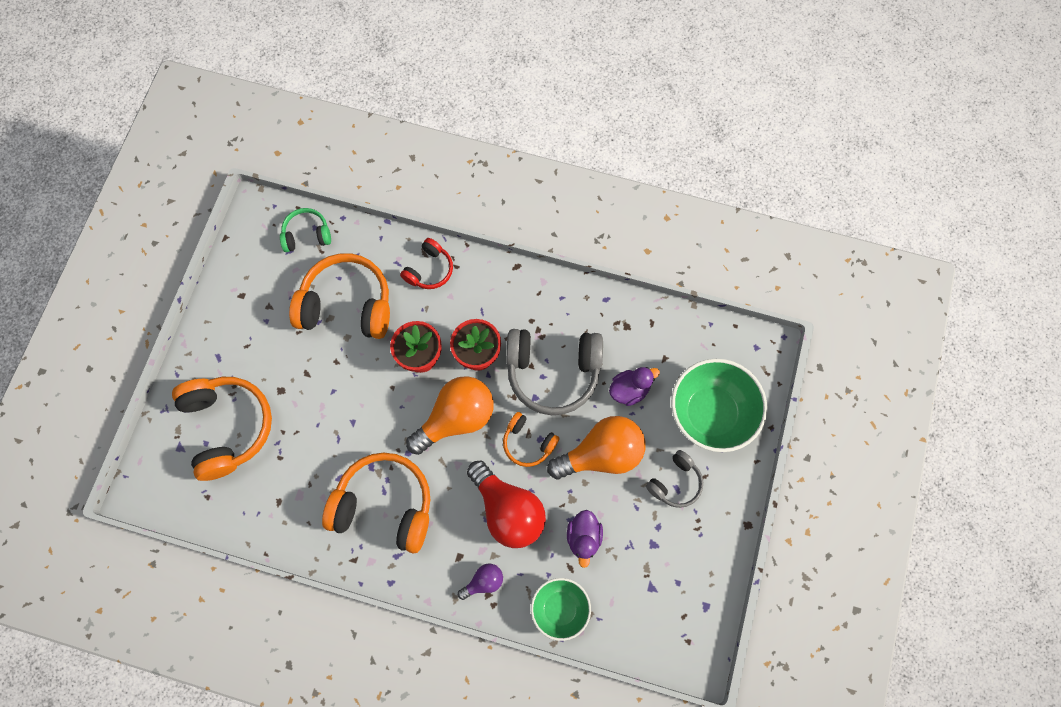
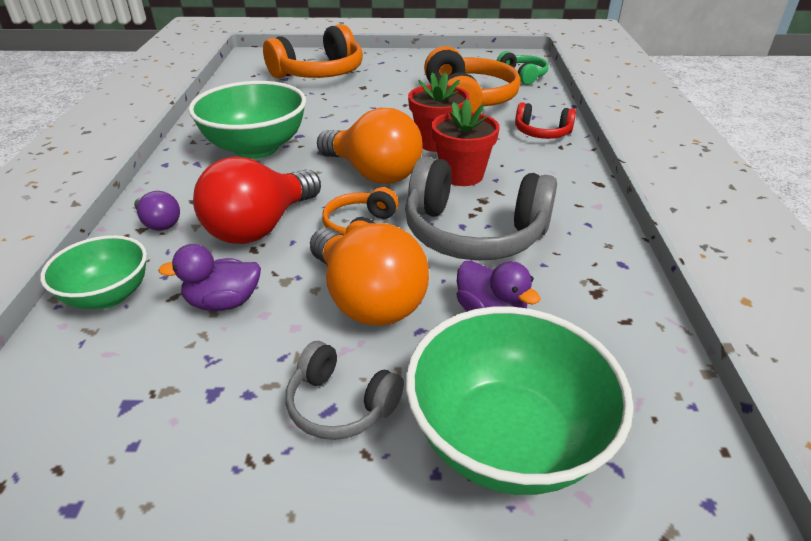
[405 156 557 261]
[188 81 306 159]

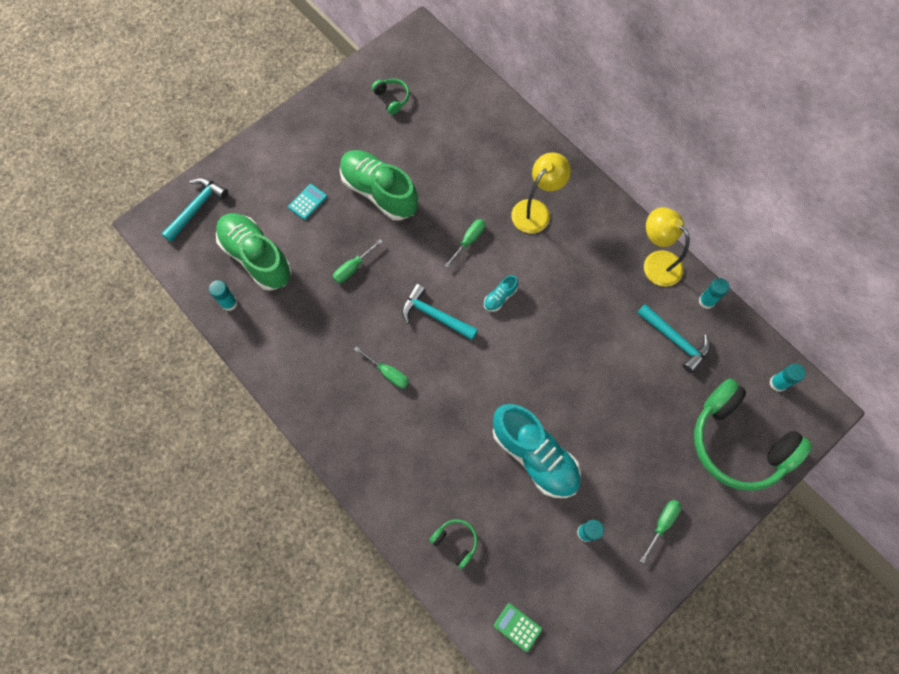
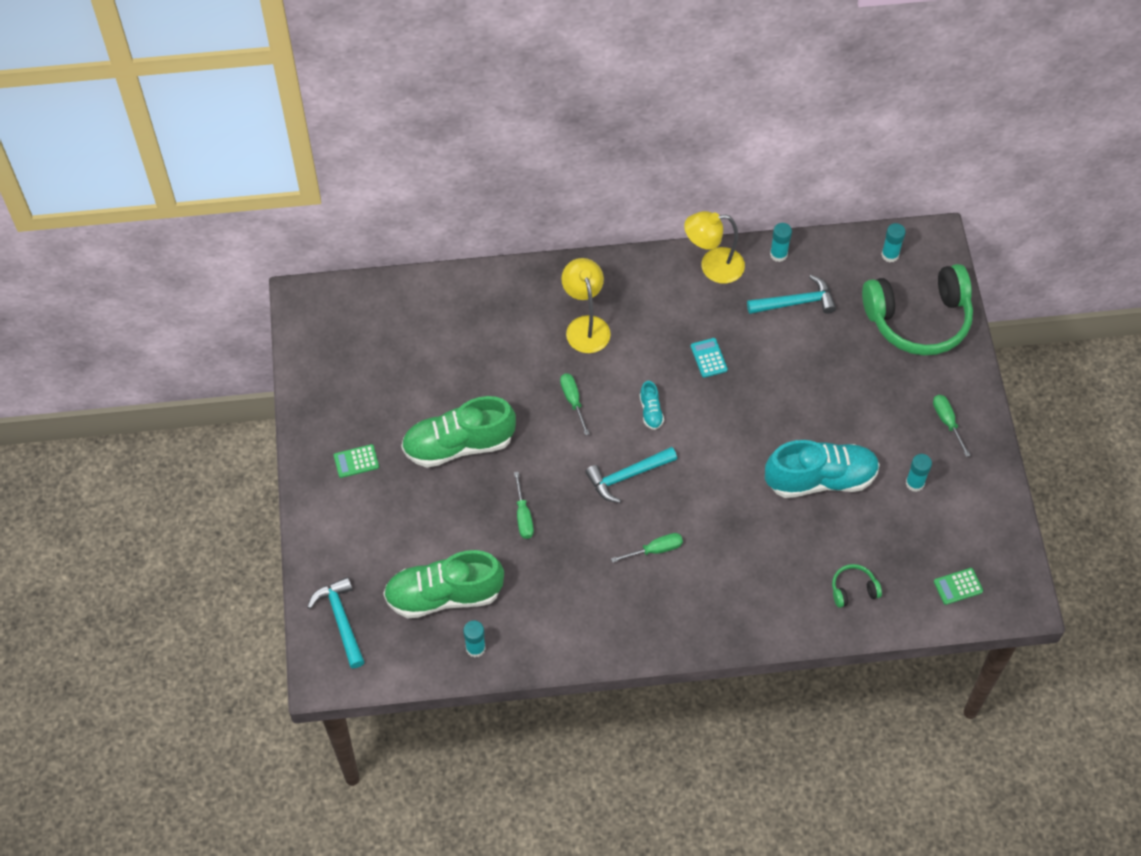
[372 78 410 114] (first image)
[691 338 728 378]
[334 444 379 478]

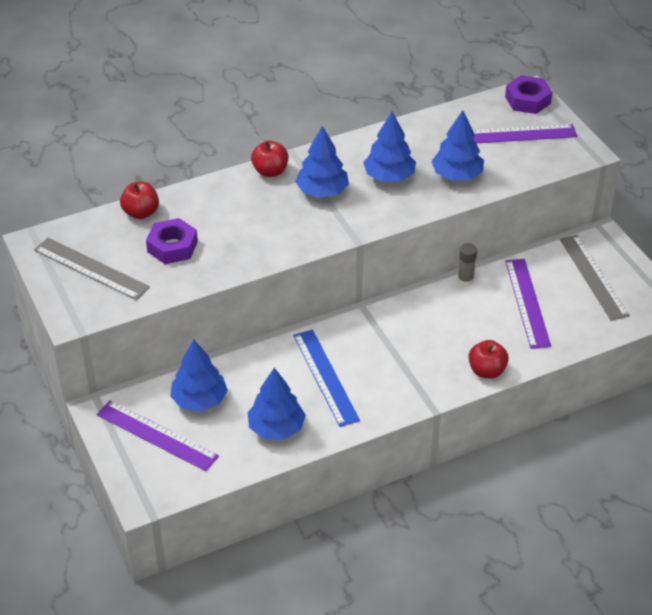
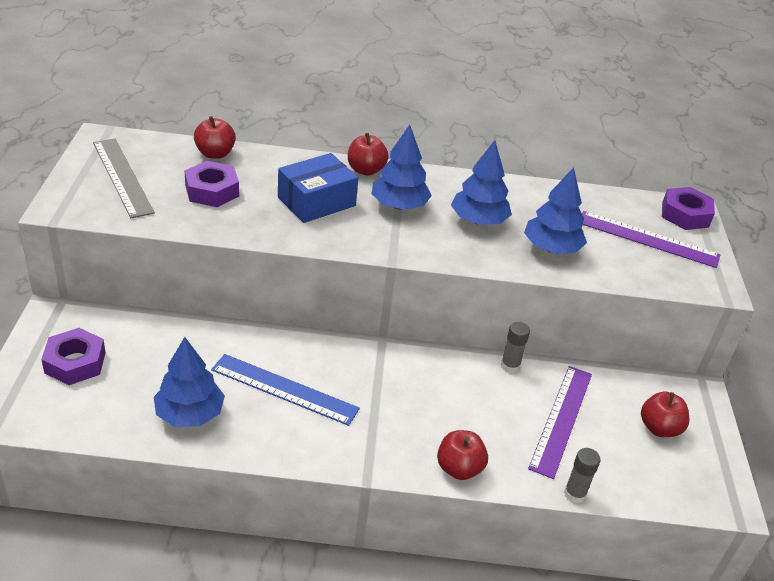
[641 391 689 437]
[211 354 360 426]
[170 340 228 412] (first image)
[41 328 106 385]
[278 153 358 223]
[564 448 600 503]

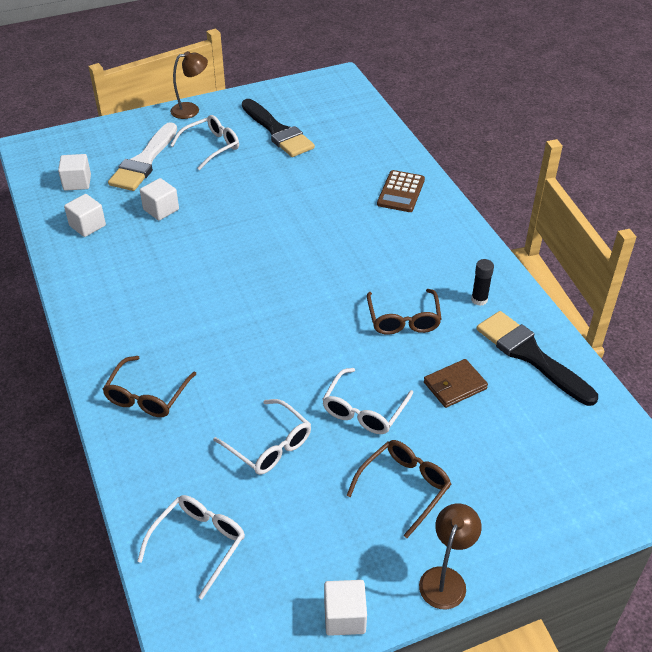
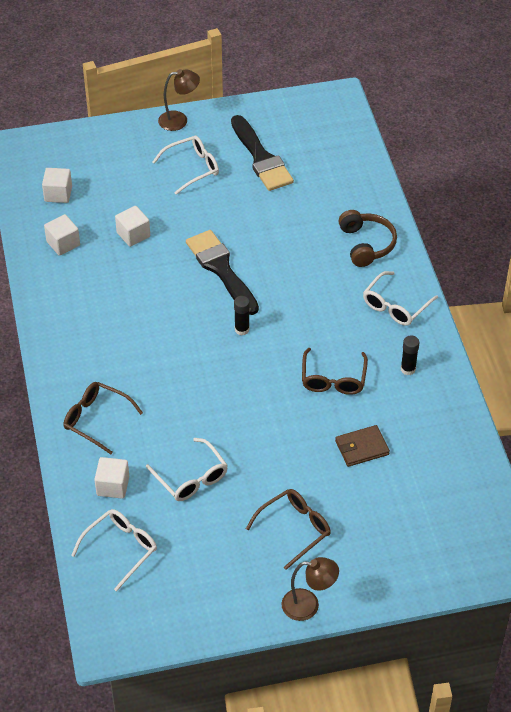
[108 122 177 191] (first image)
[338 210 397 267]
[186 230 259 315]
[64 382 143 454]
[363 271 438 326]
[282 557 339 621]
[94 457 129 499]
[234 296 250 335]

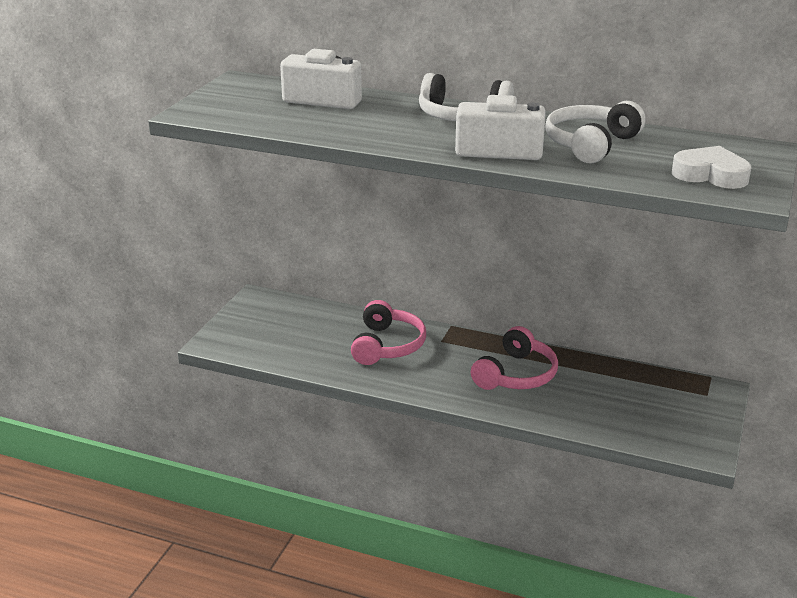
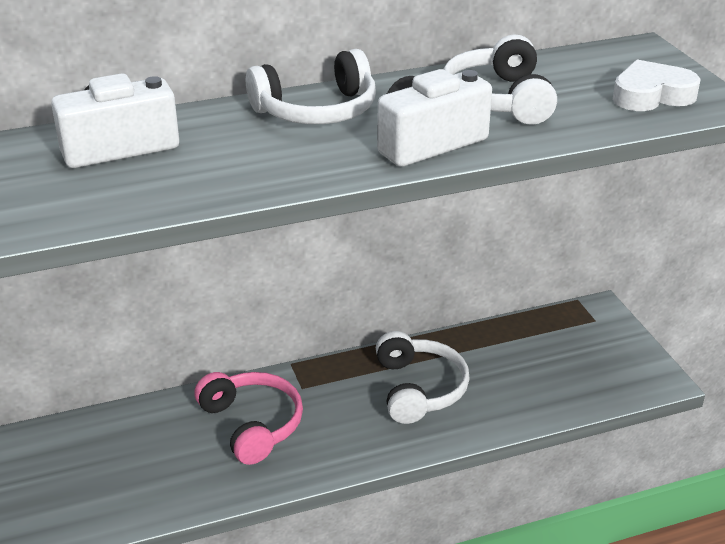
[376 331 470 424]

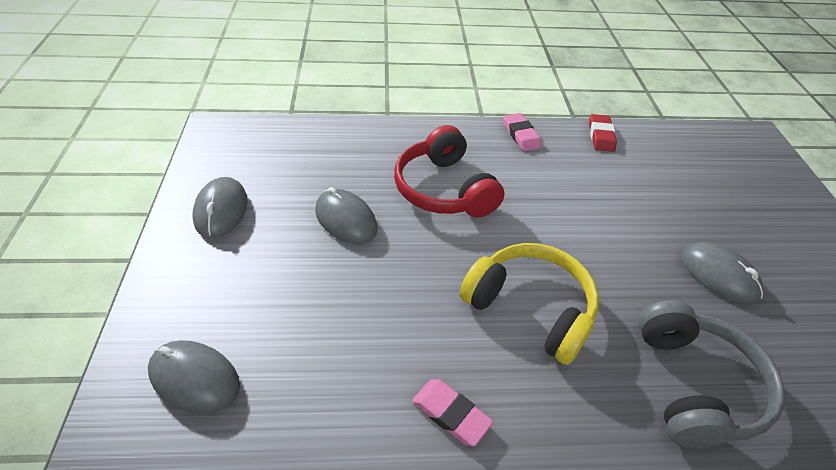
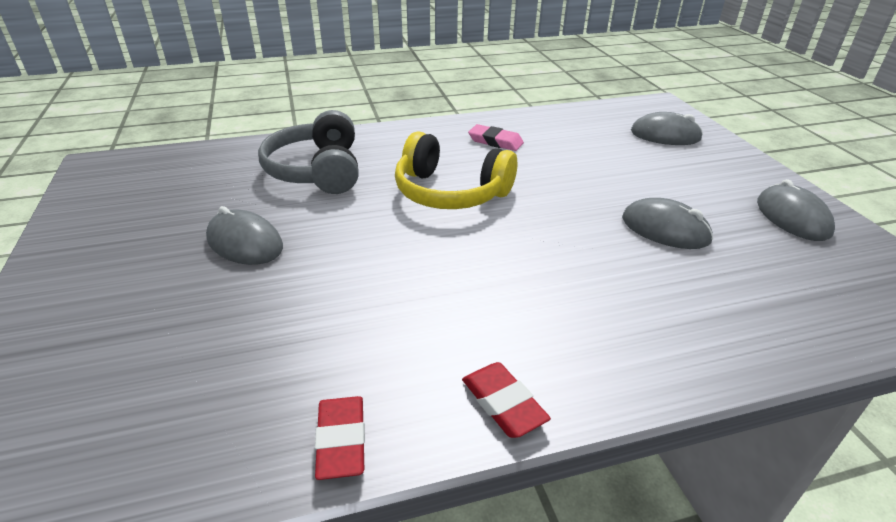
[462 362 551 438]
[394 125 504 218] (first image)

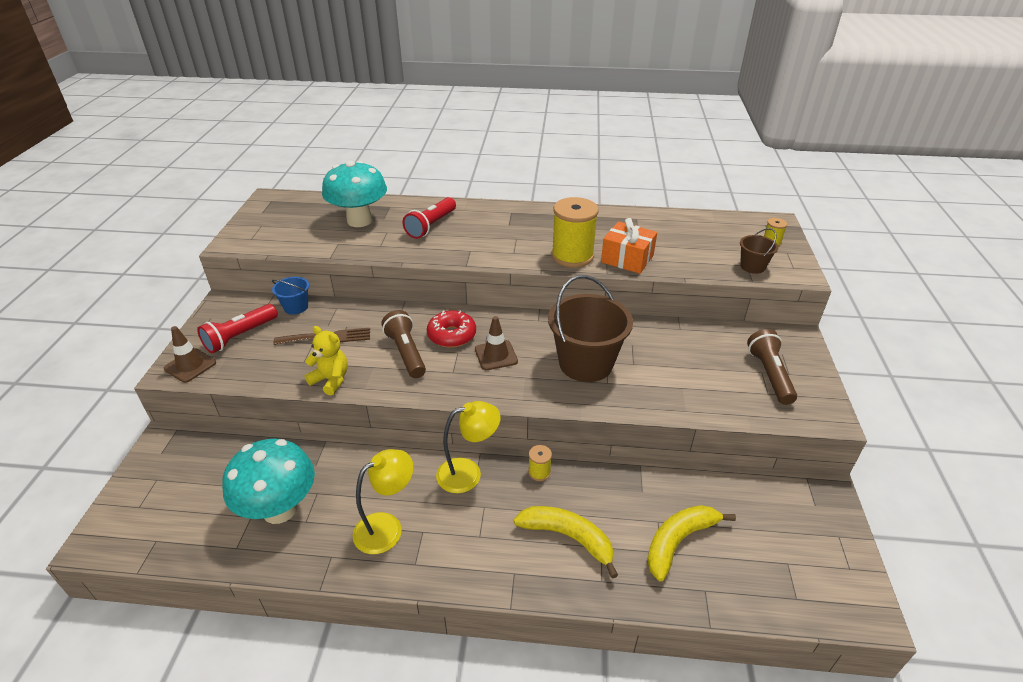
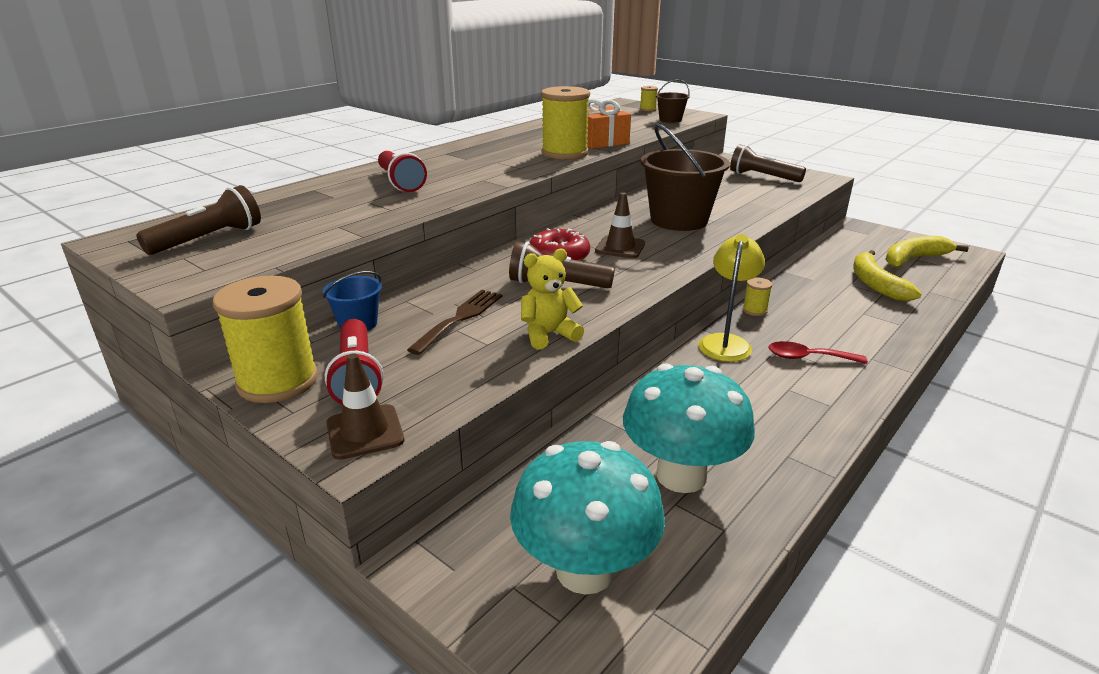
[510 441 665 595]
[353 449 414 554] (first image)
[885 236 969 267]
[136 185 261 255]
[213 276 318 403]
[768 341 868 364]

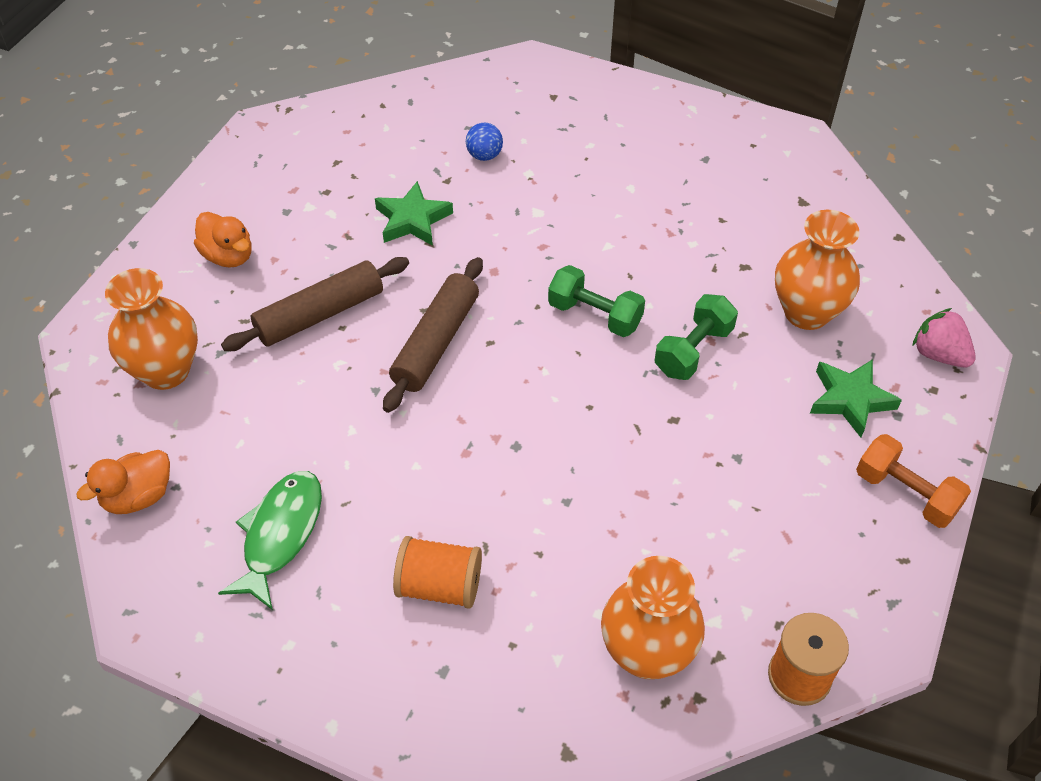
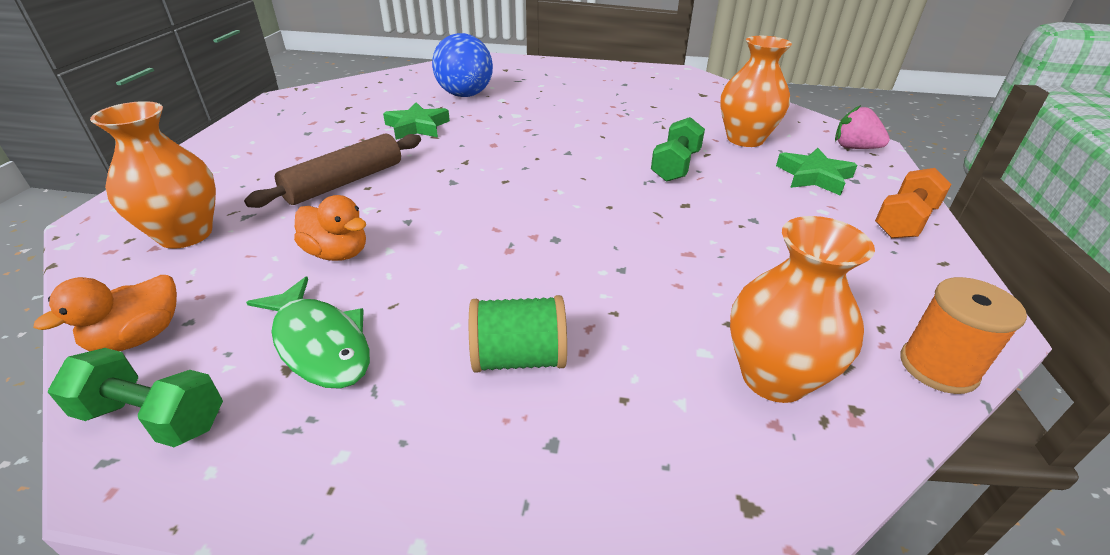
[432 33 493 97]
[294 195 366 261]
[383 257 483 413] (first image)
[48 348 223 447]
[875 168 952 238]
[246 277 370 389]
[469 295 567 373]

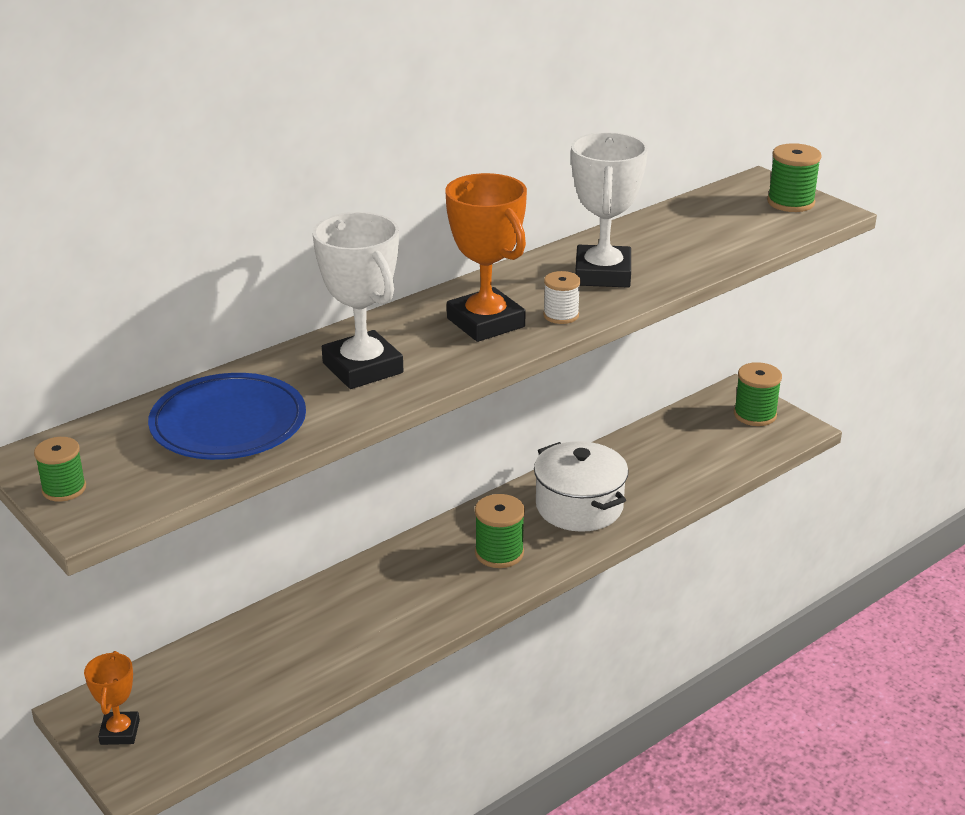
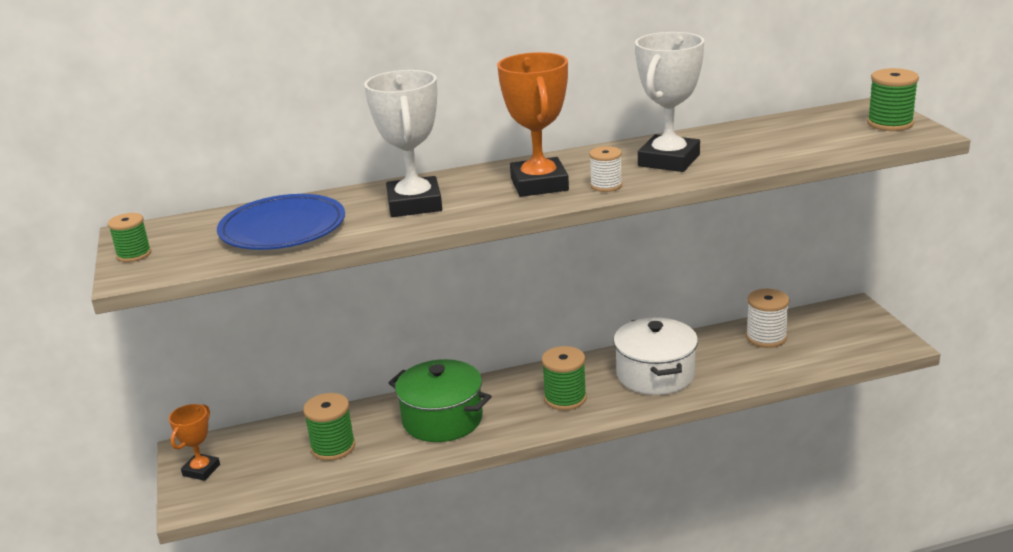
[303 393 355 461]
[746 289 789 348]
[389 359 492 442]

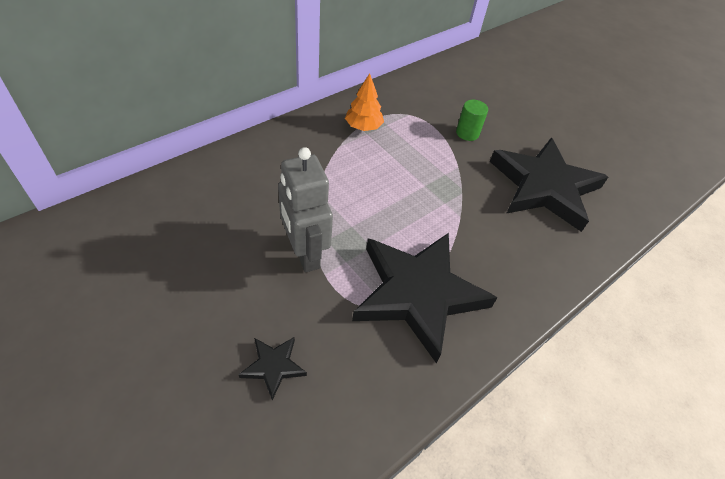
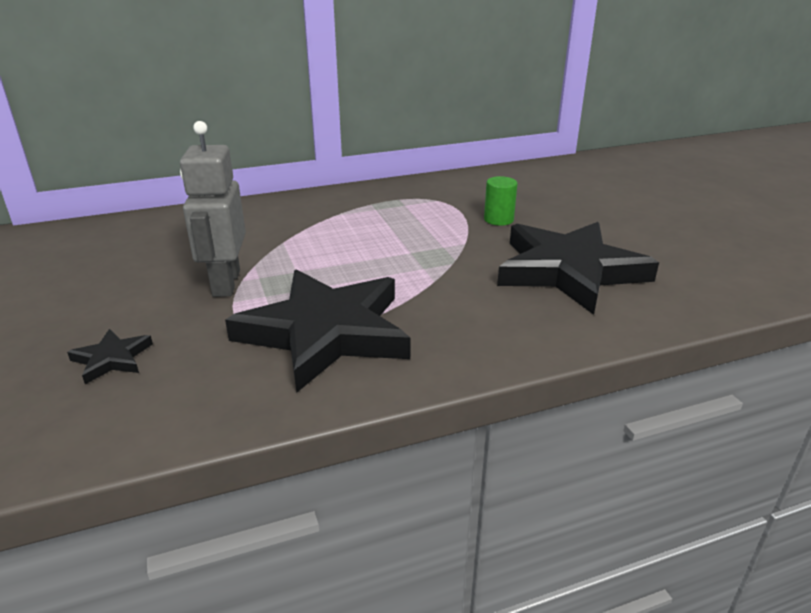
[345 73 384 131] (first image)

